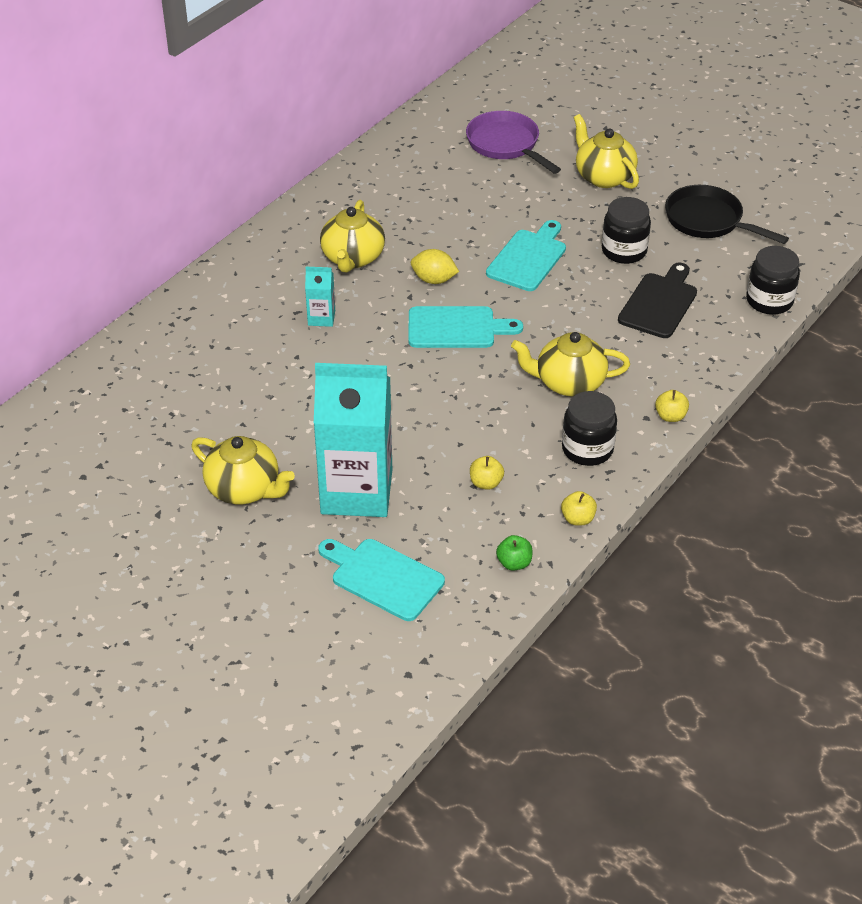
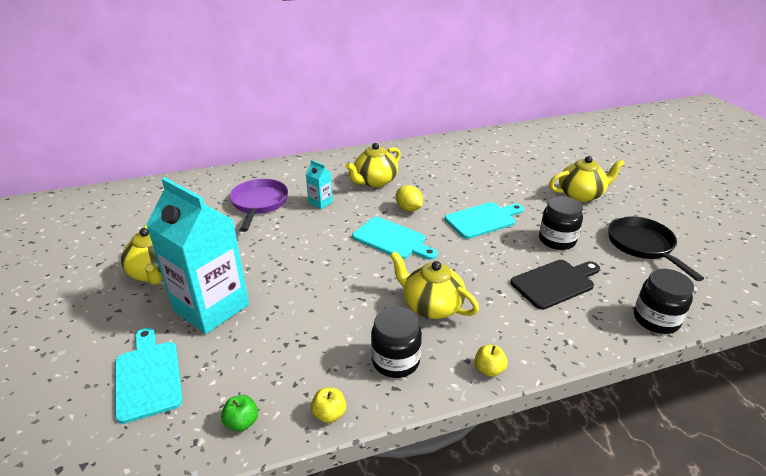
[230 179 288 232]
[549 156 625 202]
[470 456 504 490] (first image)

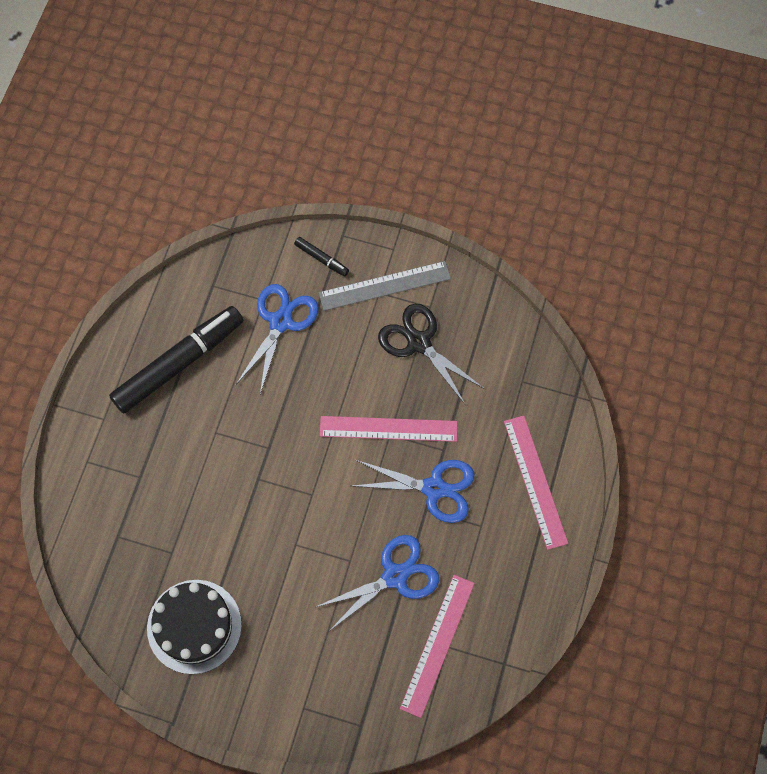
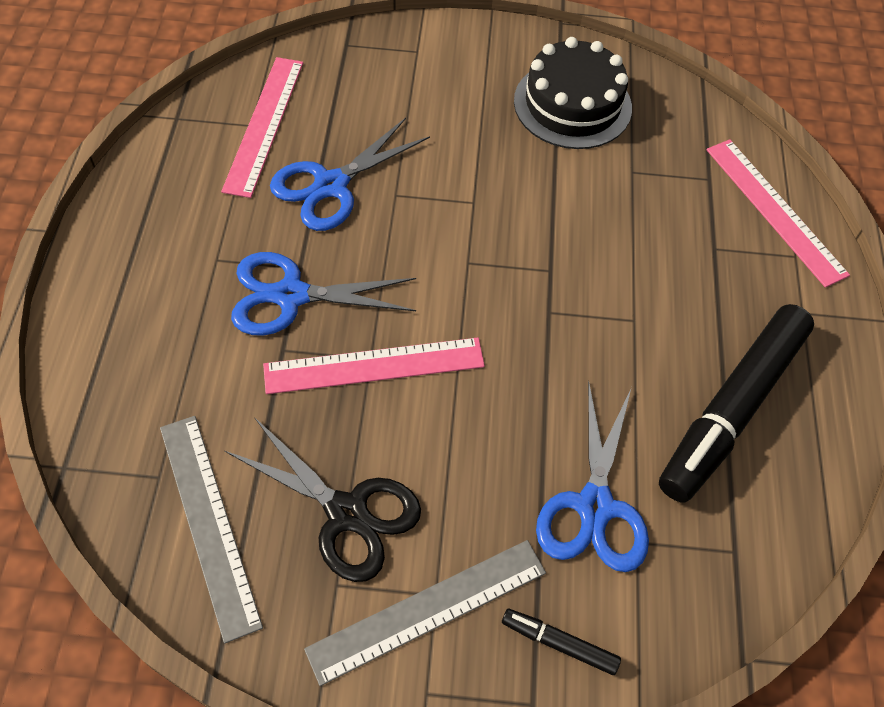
[706 139 850 287]
[160 416 263 644]

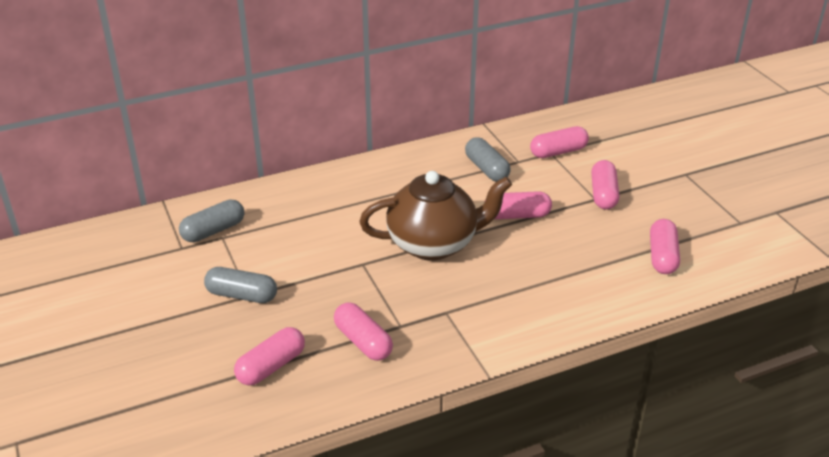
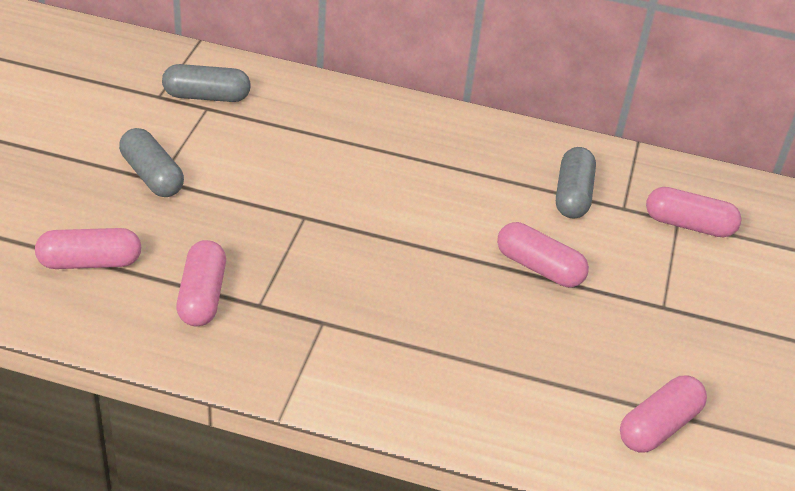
[591 160 619 210] (first image)
[359 171 512 261] (first image)

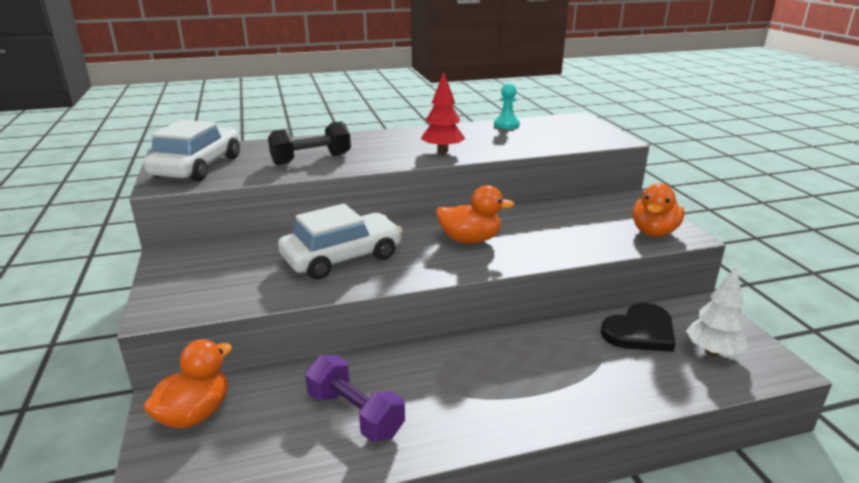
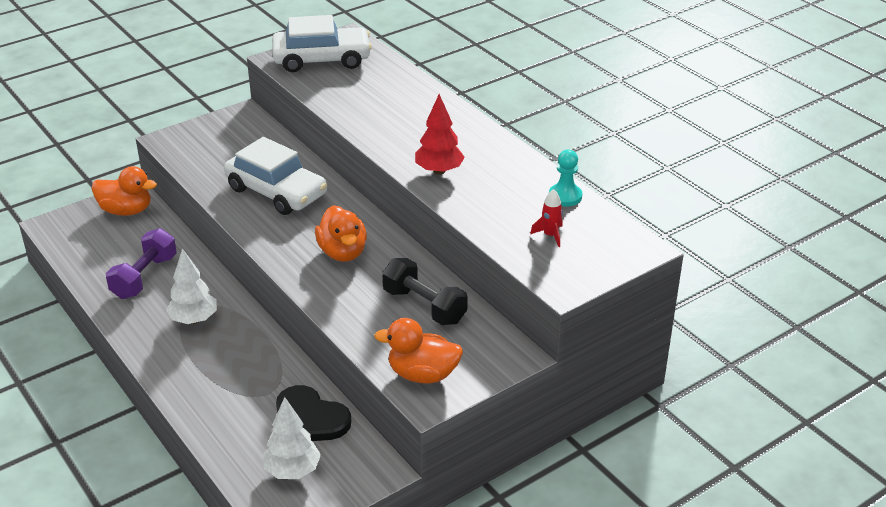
[382 258 468 325]
[530 189 563 247]
[166 249 217 324]

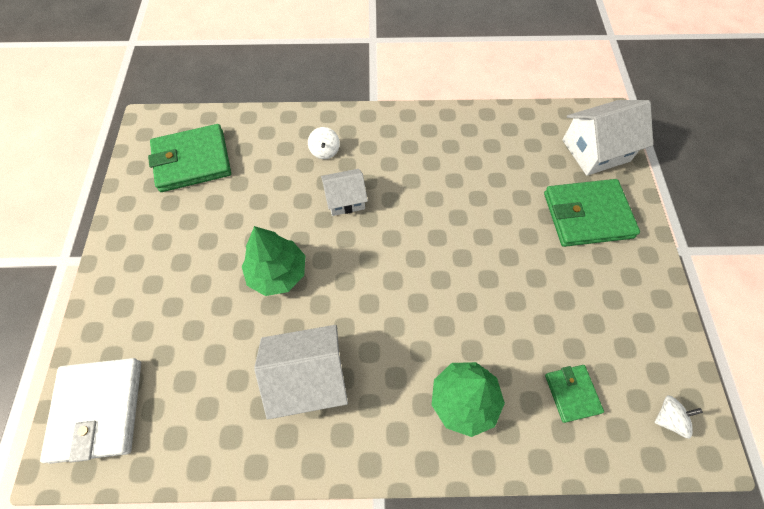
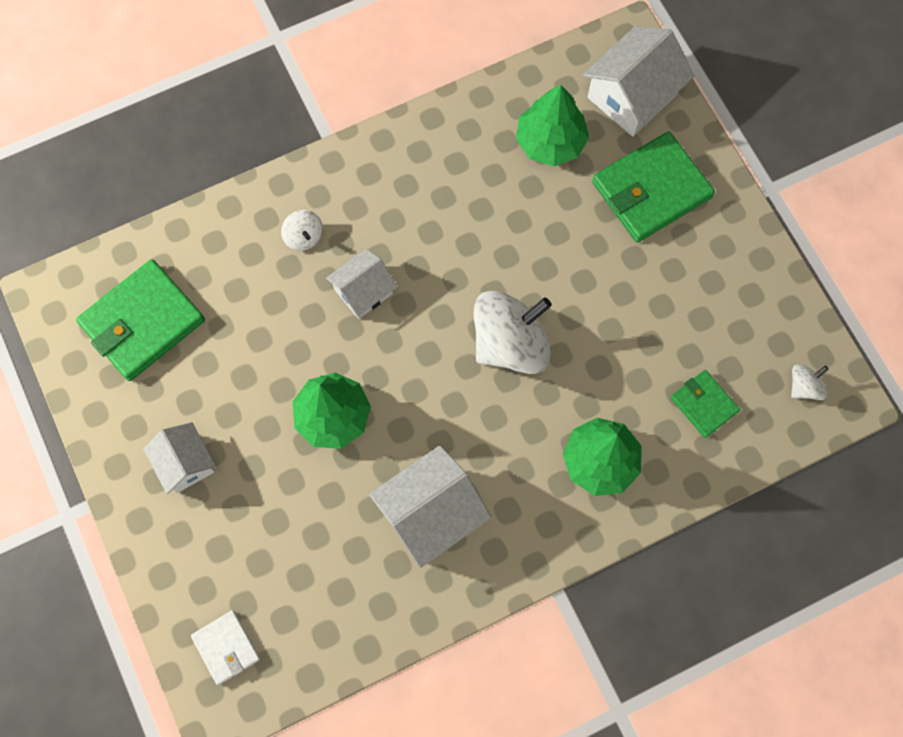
[191 610 260 685]
[516 85 589 166]
[474 291 552 374]
[143 422 216 494]

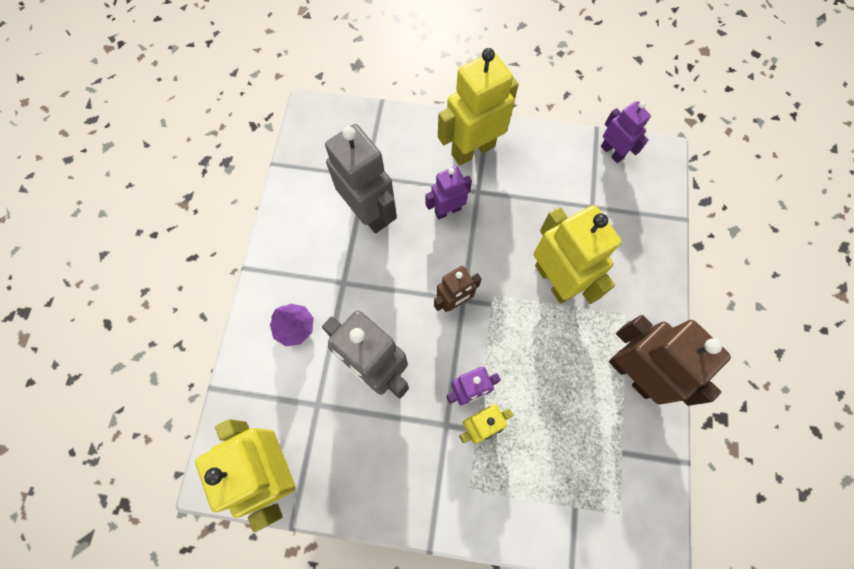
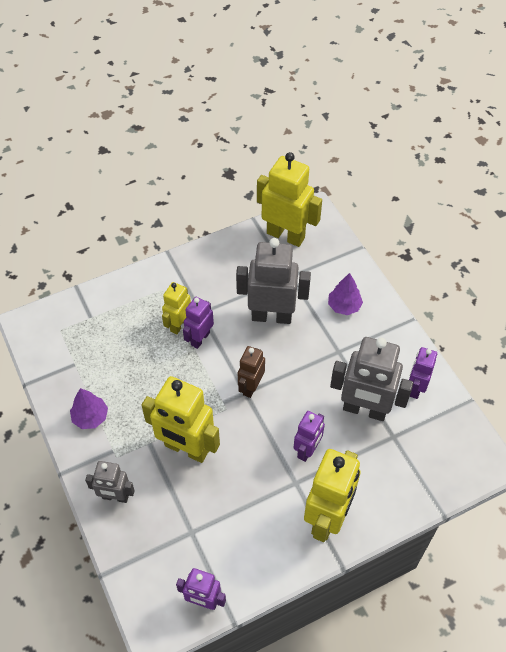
[70 388 108 429]
[409 347 437 399]
[85 461 135 503]

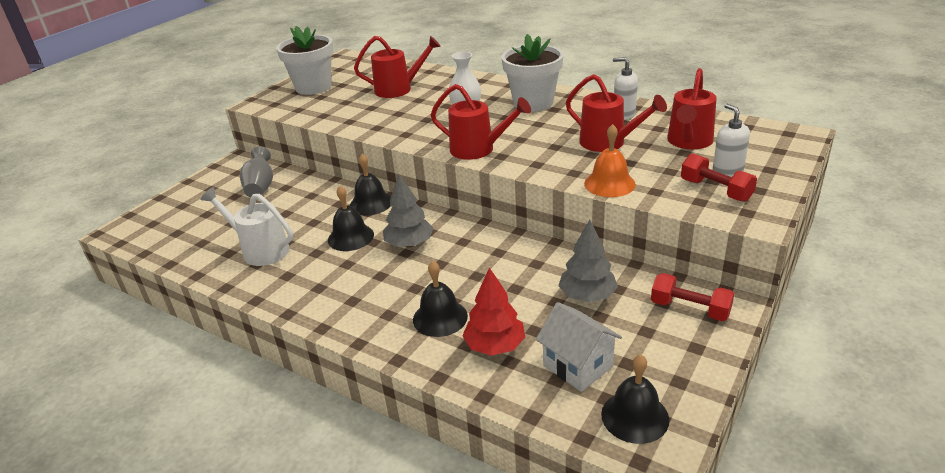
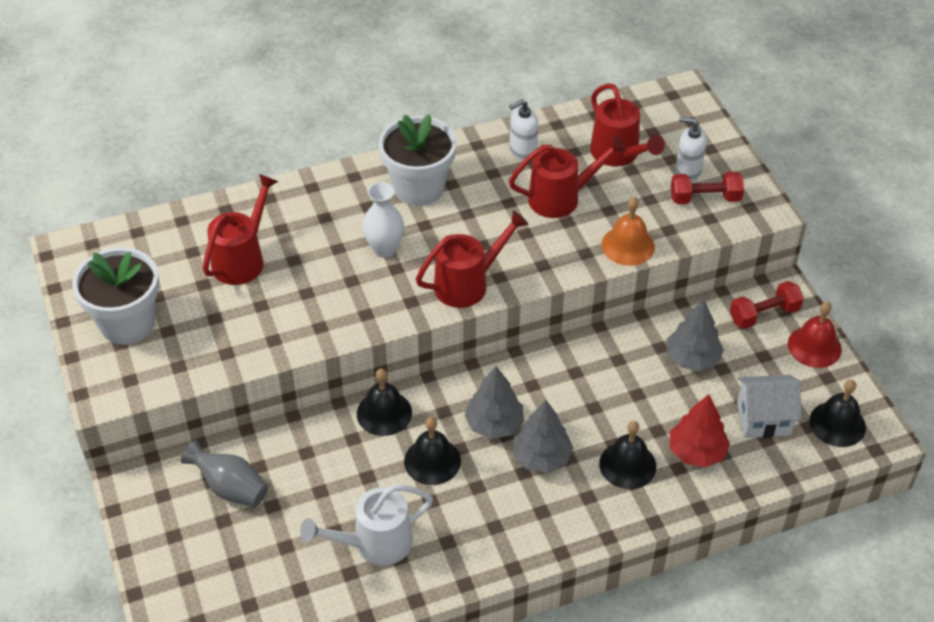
[788 301 842 368]
[513 400 574 473]

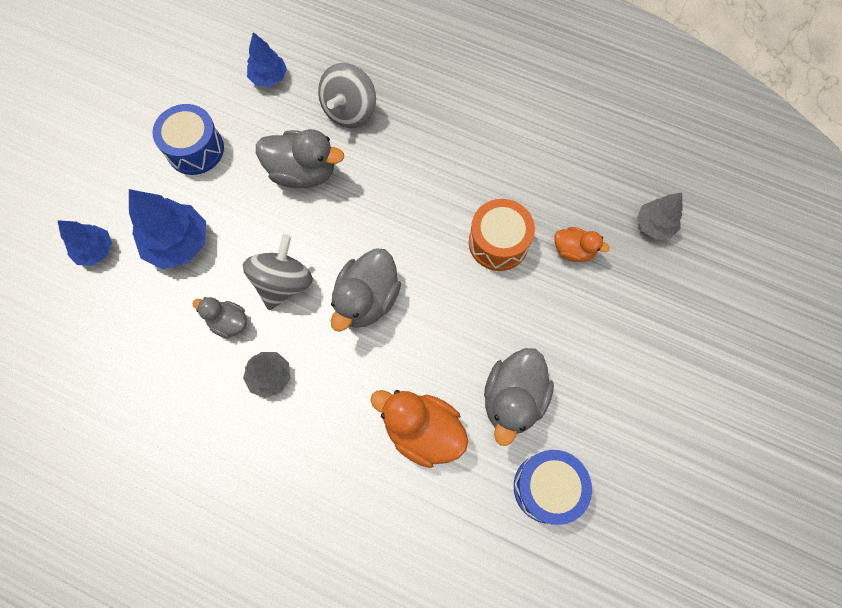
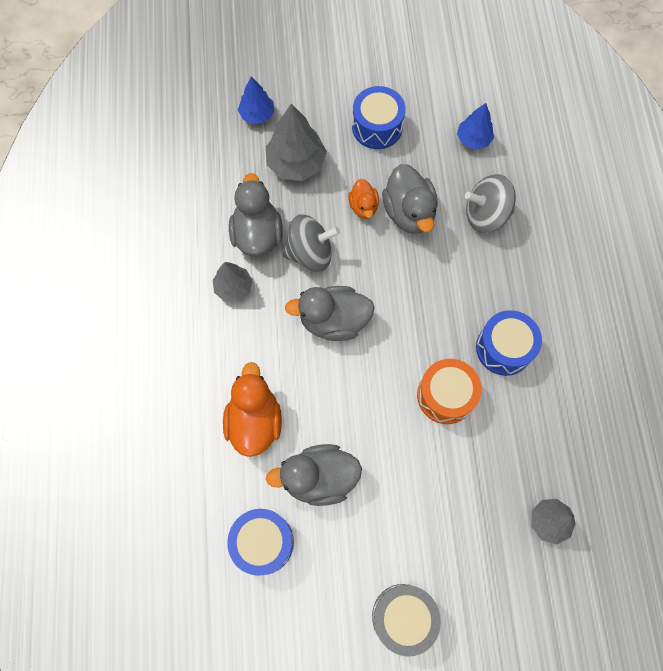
[266 104 327 181]
[348 179 379 219]
[229 173 283 257]
[476 310 542 376]
[372 584 441 656]

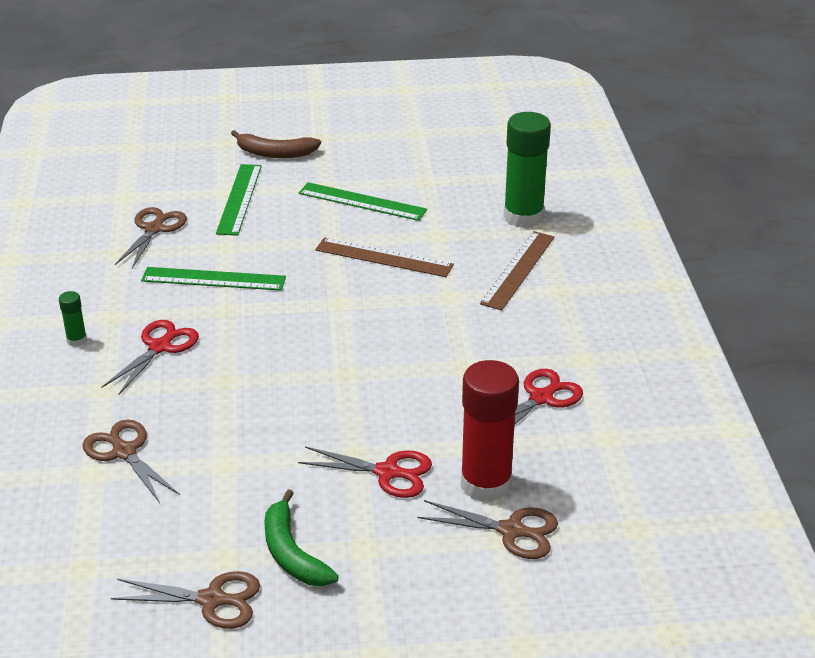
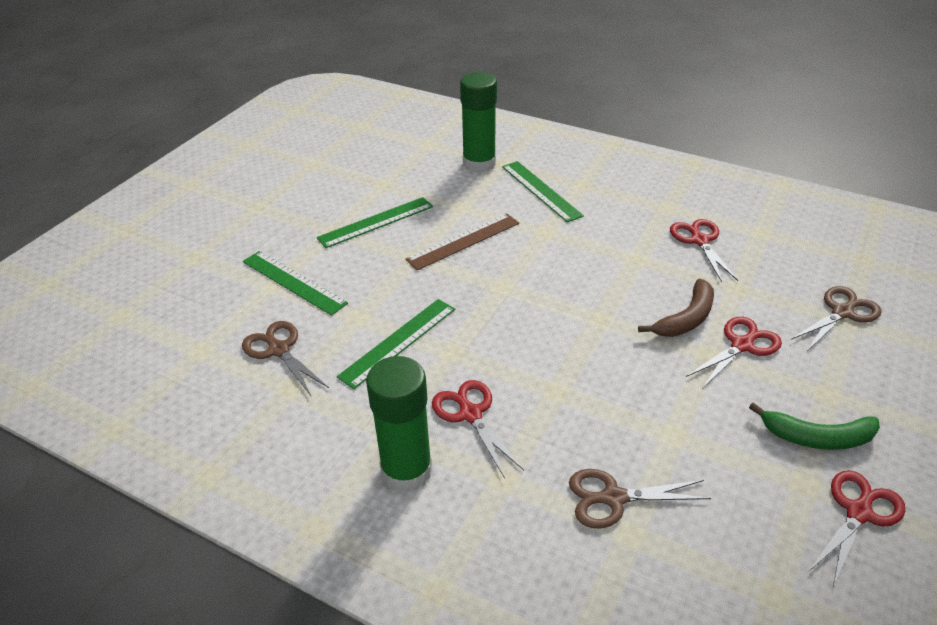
[638 279 714 337]
[502 161 584 223]
[366 356 432 492]
[461 360 519 502] (first image)
[809 470 905 587]

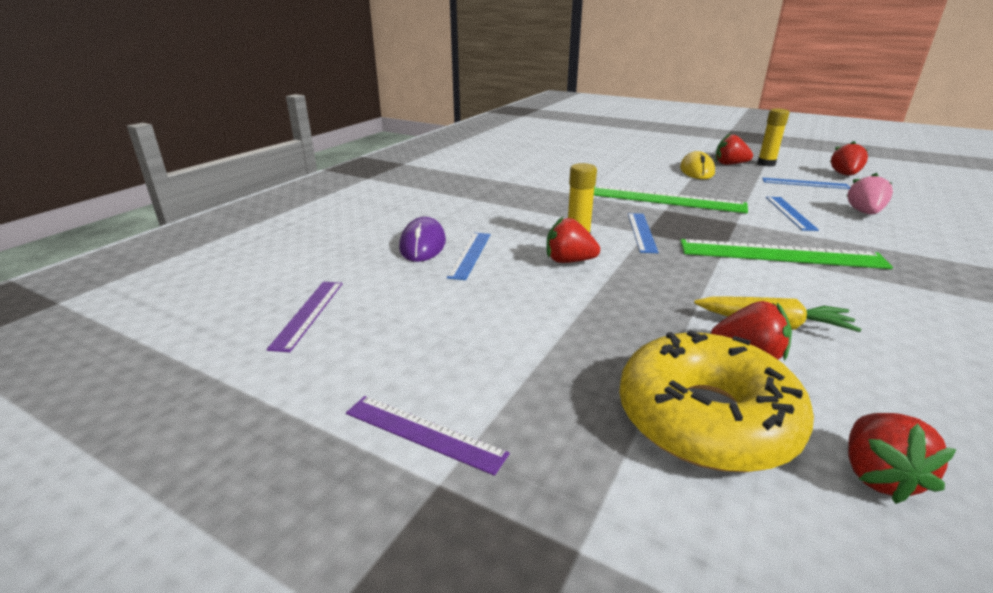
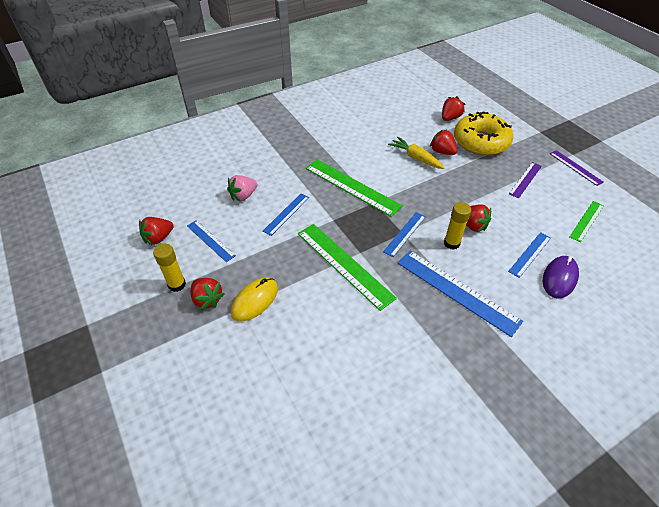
[509 162 542 198]
[570 201 604 242]
[398 251 523 337]

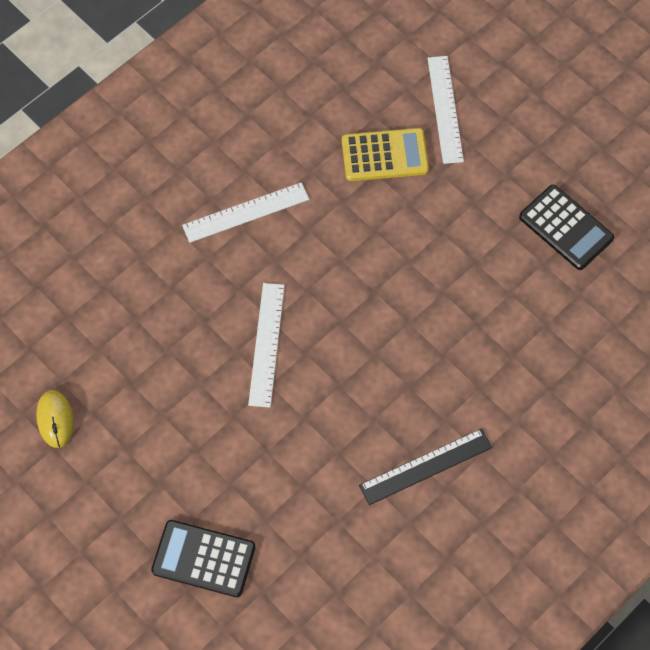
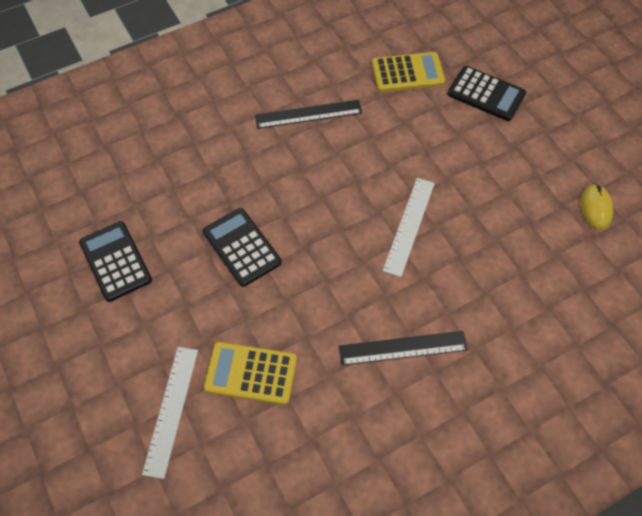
[339 331 468 366]
[372 52 445 92]
[203 208 281 287]

